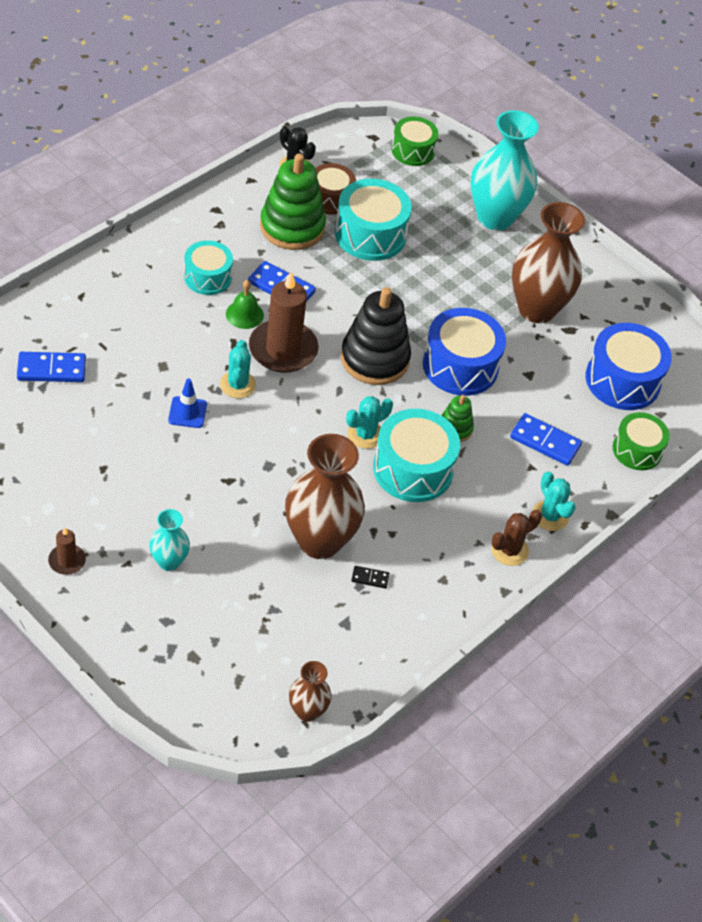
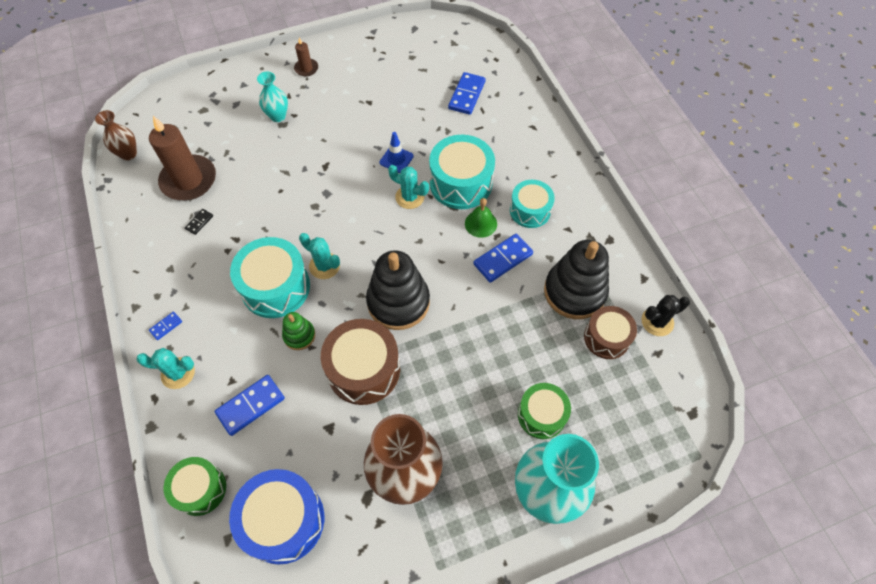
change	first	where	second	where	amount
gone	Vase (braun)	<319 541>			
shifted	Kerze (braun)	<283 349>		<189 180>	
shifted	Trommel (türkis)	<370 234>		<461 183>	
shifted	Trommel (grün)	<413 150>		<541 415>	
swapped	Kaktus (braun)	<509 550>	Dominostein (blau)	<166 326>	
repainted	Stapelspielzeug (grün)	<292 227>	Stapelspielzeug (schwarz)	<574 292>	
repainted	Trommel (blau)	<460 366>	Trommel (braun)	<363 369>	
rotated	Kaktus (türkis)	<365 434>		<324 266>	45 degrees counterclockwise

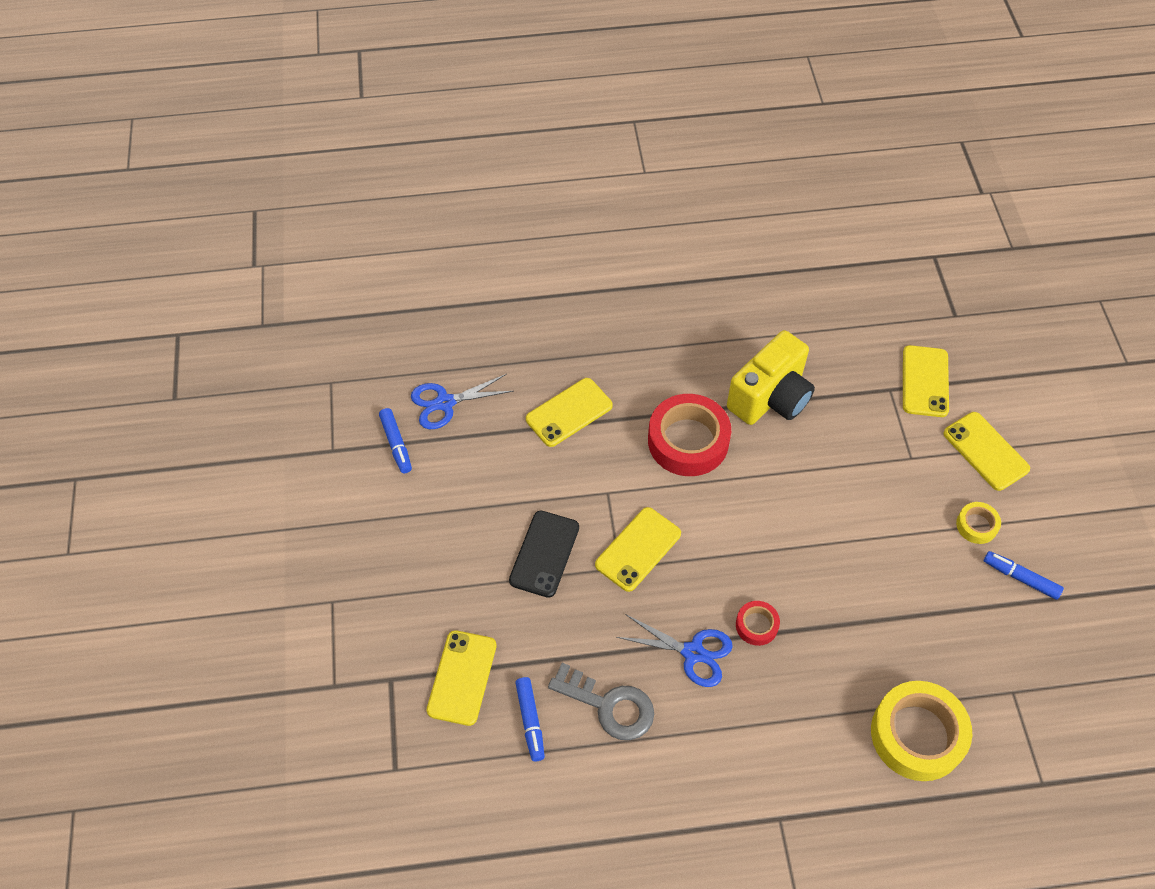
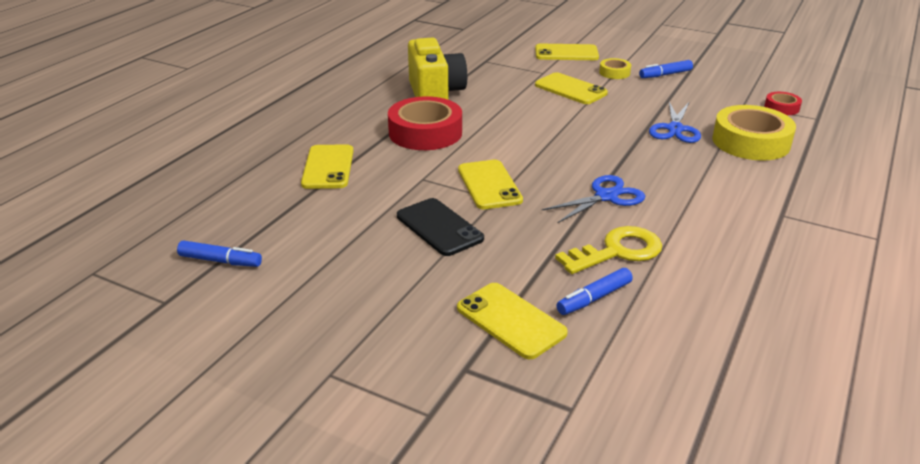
change	first	where	second	where	amount
shifted	Schere (blau)	<445 403>		<675 129>	
shifted	Klebeband (rot)	<756 625>		<781 108>	
shifted	Handy (gelb)	<925 381>		<570 89>	
repainted	Schlüssel (grau)	<609 705>	Schlüssel (gelb)	<617 251>	
rotated	Filzstift (blau)	<530 721>		<594 298>	120 degrees clockwise

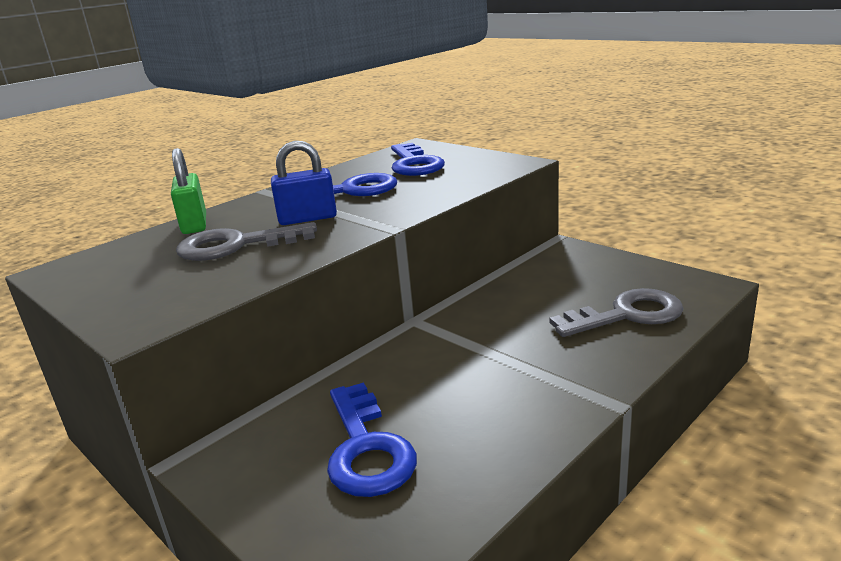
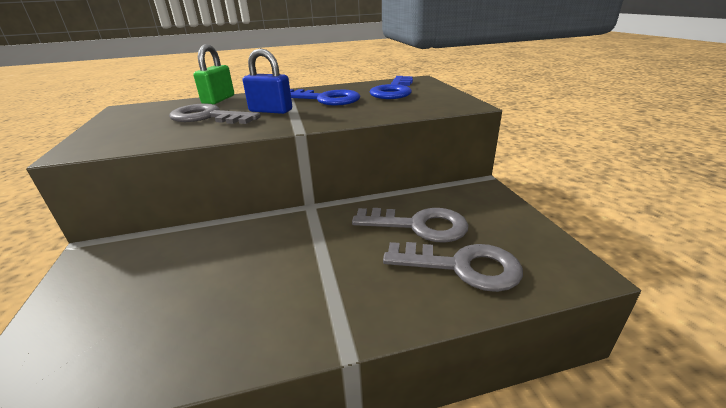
change	first	where	second	where	amount
gone	Schlüssel (blau)	<366 448>			
new			Schlüssel (grau)	<419 225>	

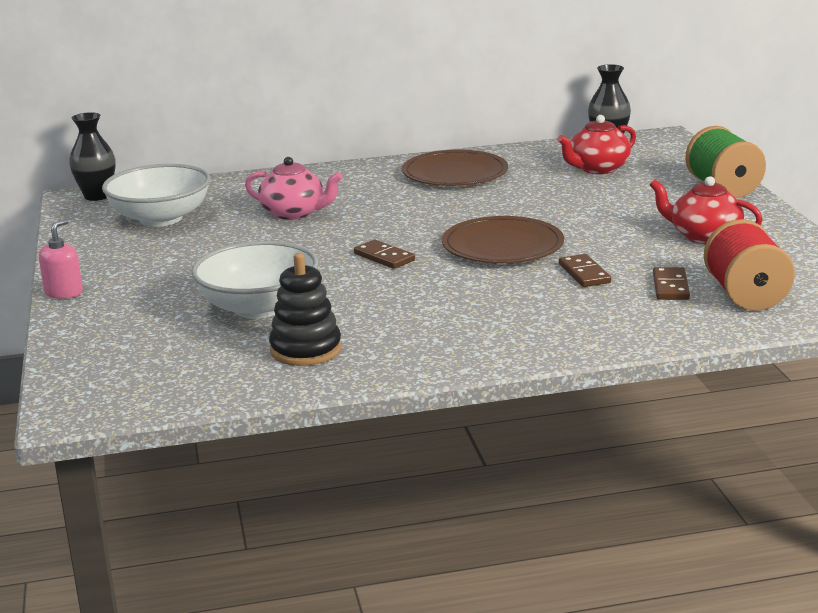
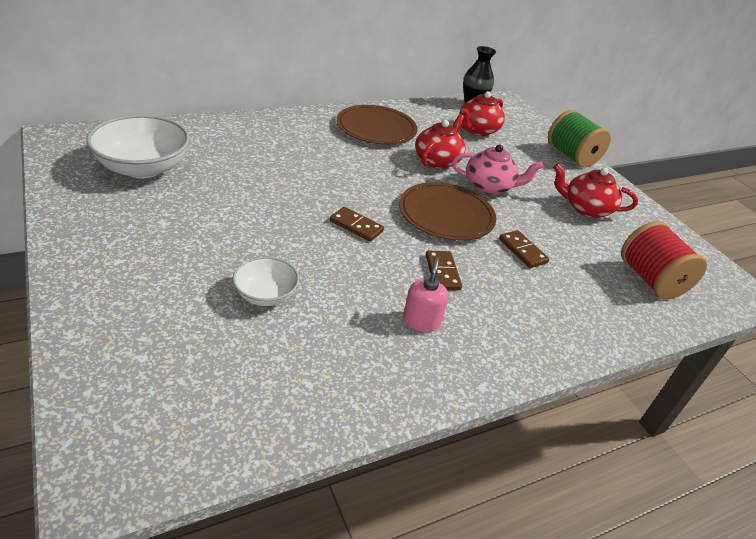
change	first	where	second	where	amount
gone	Vase (schwarz)	<97 196>			
gone	Stapelspielzeug (schwarz)	<306 350>			
new			Teekanne (rot)	<437 161>	
shifted	Seifenspender (rosa)	<64 292>		<421 321>	
shifted	Teekanne (rosa)	<294 213>		<489 187>	
shifted	Dominostein (braun)	<670 287>		<442 272>	
scaled	Schüssel (weiß)	<258 308>		<266 295>	x0.56

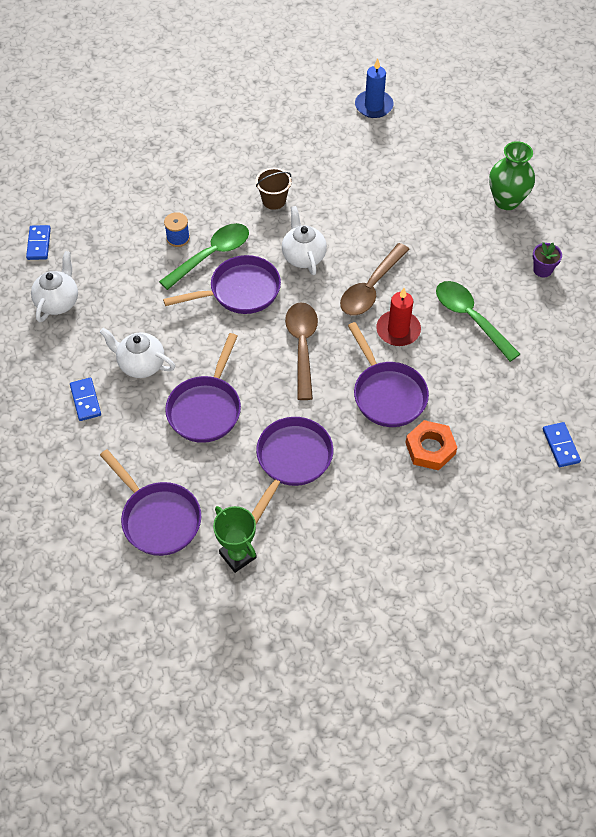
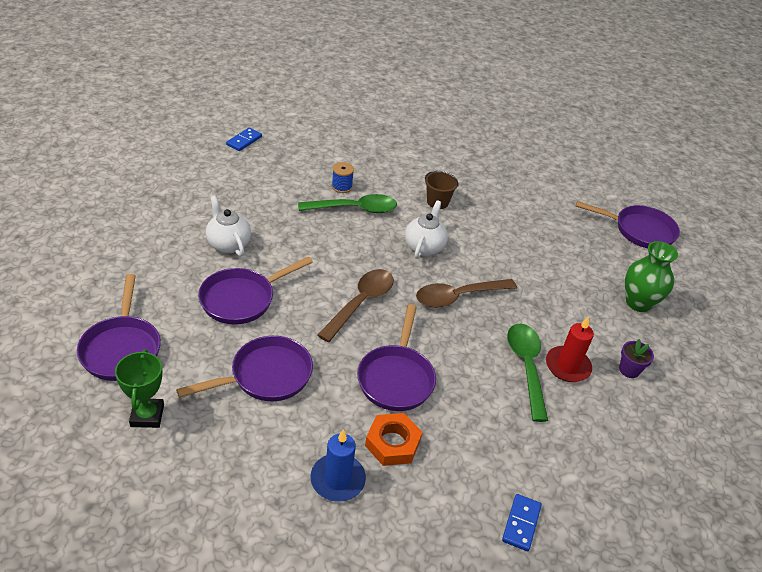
change	first	where	second	where	amount
gone	Teekanne (weiß)	<58 302>			
gone	Dominostein (blau)	<86 400>			
shifted	Pfanne (lila)	<240 291>		<639 231>	
shifted	Kerze (blau)	<373 106>		<337 479>	
shifted	Kerze (rot)	<398 330>		<567 366>	

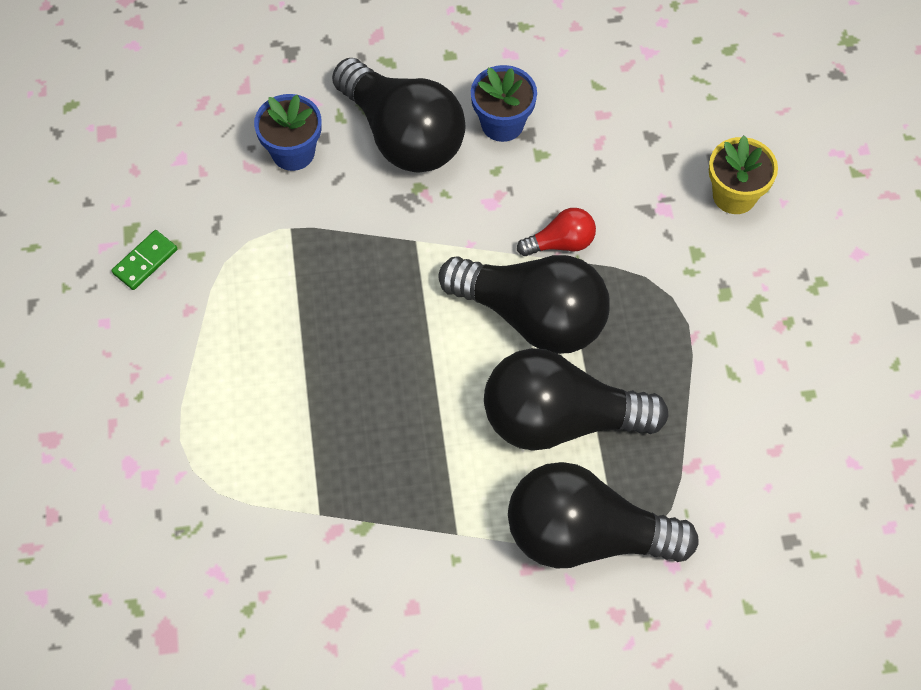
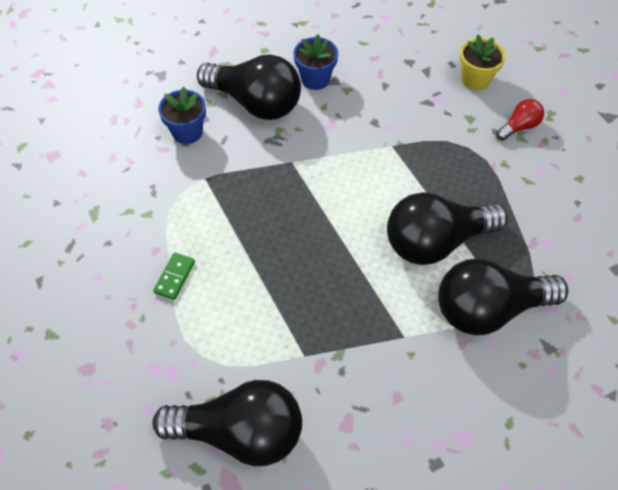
change	first	where	second	where	amount
shifted	Dominostein (grün)	<145 261>		<175 277>	
shifted	Glühbirne (schwarz)	<532 317>		<240 433>	
shifted	Glühbirne (rot)	<561 243>		<519 127>	

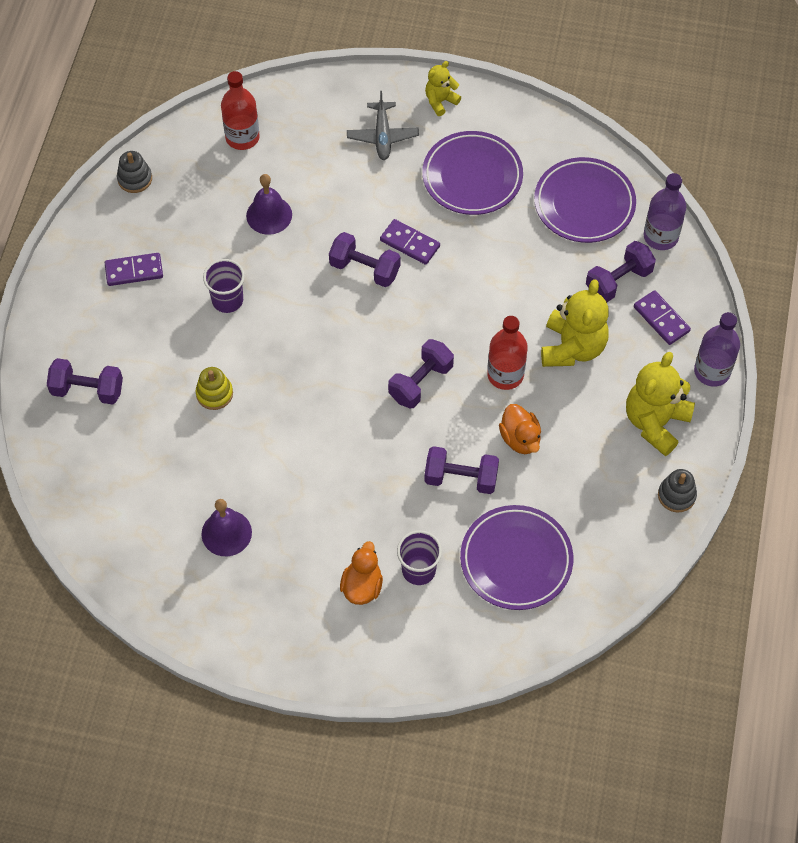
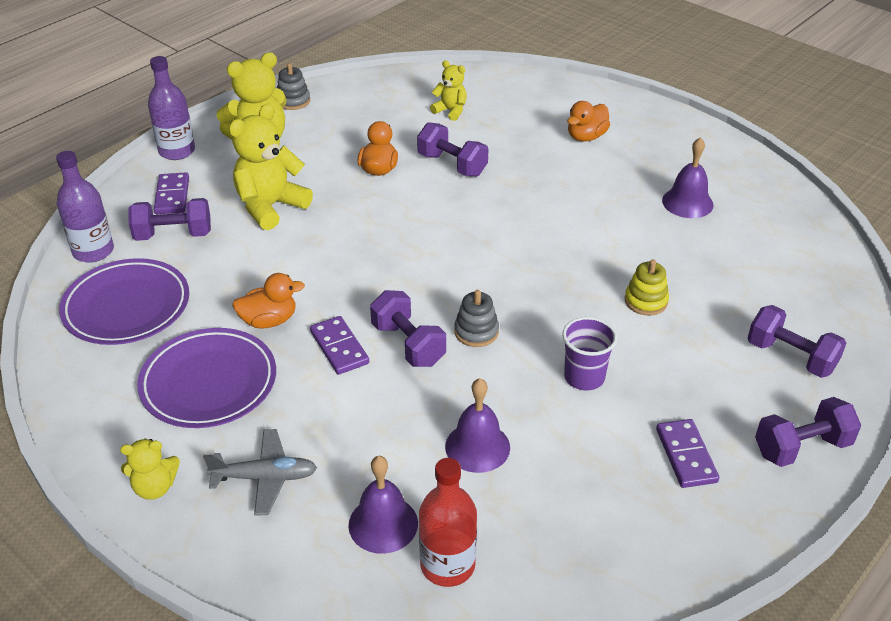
change	first	where	second	where	amount
gone	Becher (lila)	<418 570>			
gone	Flasche (rot)	<505 375>			
new			Ente (orange)	<269 320>	
new			Glocke (lila)	<383 524>	
shifted	Stapelspielzeug (grau)	<135 179>		<476 332>	
shifted	Hantel (lila)	<420 382>		<801 447>	
swapped	Teller (lila)	<516 560>	Teddybär (gelb)	<450 111>	
rotated	Dominostein (lila)	<134 271>		<686 455>	60 degrees clockwise
rotated	Flugzeug (grau)	<382 136>		<265 477>	60 degrees clockwise

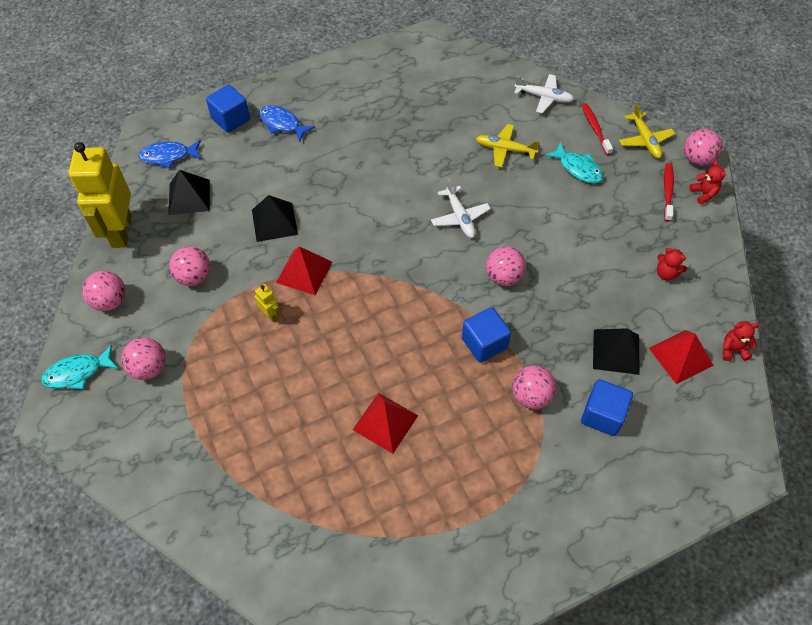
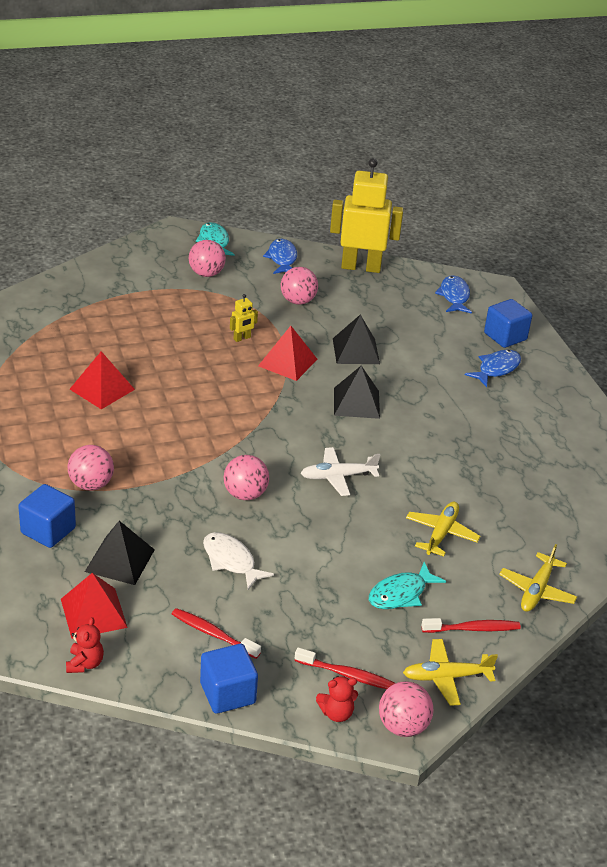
change	first	where	second	where	amount
new			Fisch (weiß)	<231 561>	
shifted	Pyramide (schwarz)	<189 197>		<356 403>	
shifted	Kubus (blau)	<484 343>		<227 693>	
swapped	Ball (rosa)	<110 301>	Fisch (blau)	<282 259>	
swapped	Teddybär (rot)	<666 273>	Zahnbürste (rot)	<213 634>	
repainted	Flugzeug (weiß)	<543 97>	Flugzeug (gelb)	<537 590>	

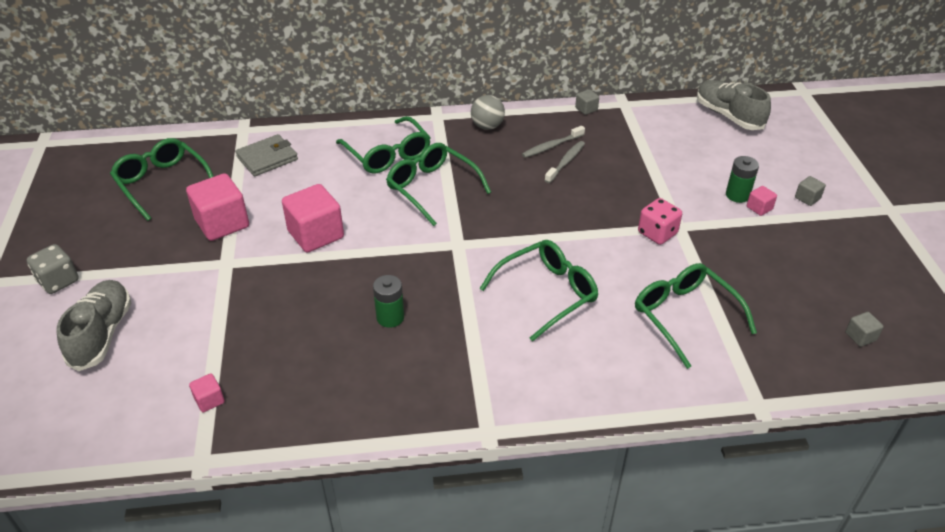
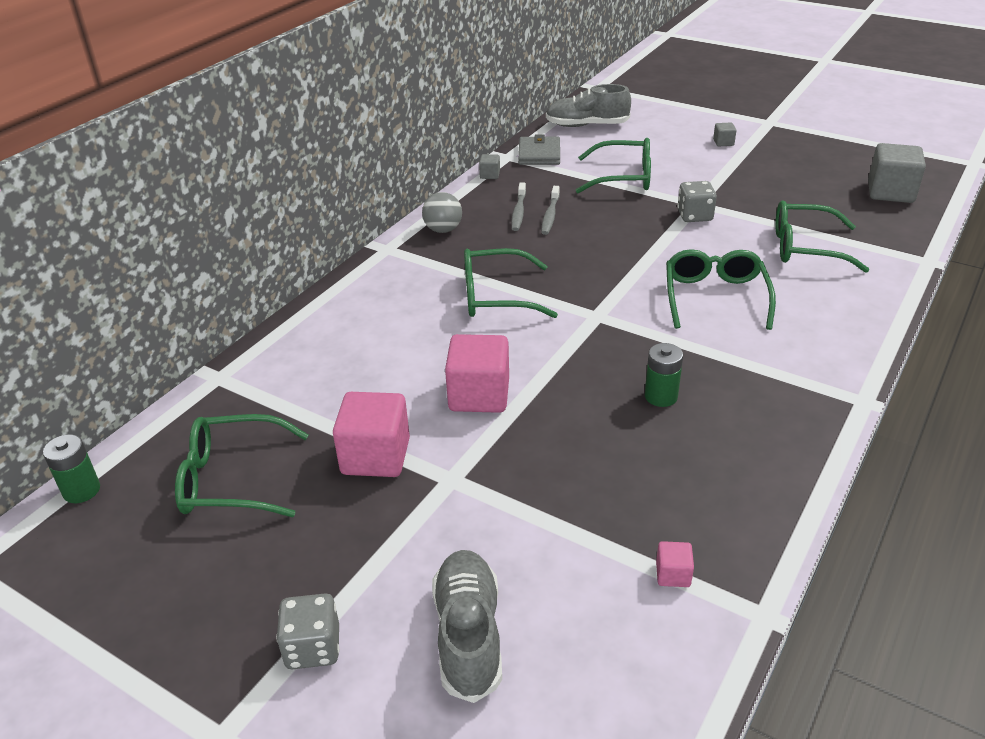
change	first	where	second	where	amount
gone	Kubus (rosa)	<759 208>			
shifted	Geldbörse (grau)	<267 158>		<539 154>	
shifted	Brille (grün)	<388 154>		<624 177>	
shifted	Batterie (grün)	<737 195>		<81 490>	
repainted	Spielwürfel (rosa)	<657 233>	Spielwürfel (grau)	<694 216>	
rotated	Schuh (grau)	<102 334>		<468 635>	45 degrees clockwise
rotated	Zahnbürste (grau)	<565 162>		<550 215>	150 degrees counterclockwise
scaled	Kubus (grau)	<860 336>		<890 192>	x2.18

